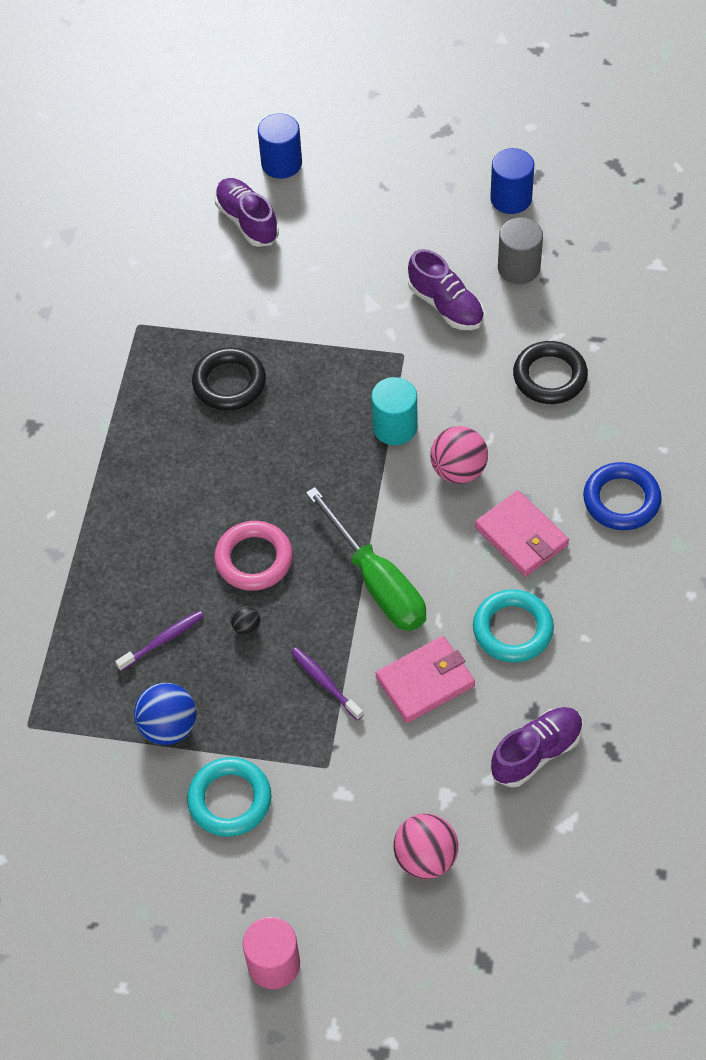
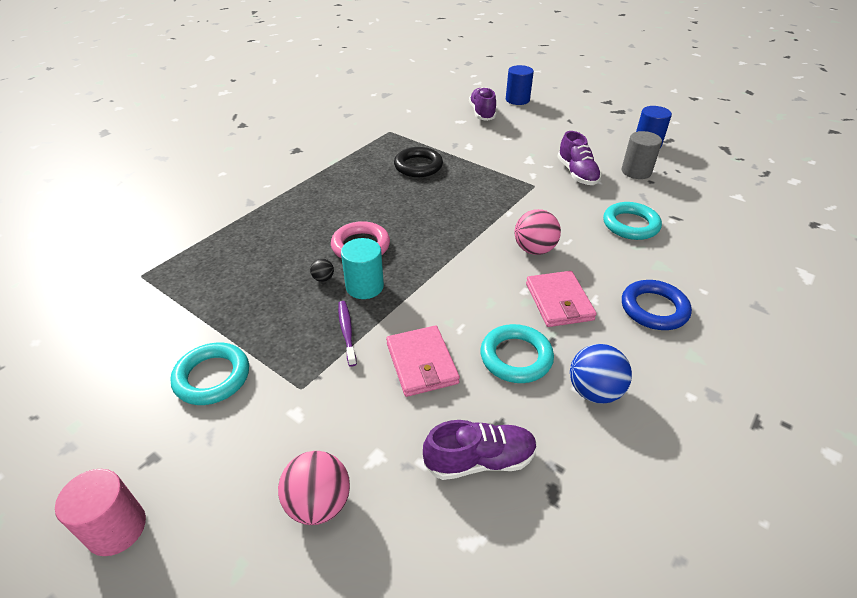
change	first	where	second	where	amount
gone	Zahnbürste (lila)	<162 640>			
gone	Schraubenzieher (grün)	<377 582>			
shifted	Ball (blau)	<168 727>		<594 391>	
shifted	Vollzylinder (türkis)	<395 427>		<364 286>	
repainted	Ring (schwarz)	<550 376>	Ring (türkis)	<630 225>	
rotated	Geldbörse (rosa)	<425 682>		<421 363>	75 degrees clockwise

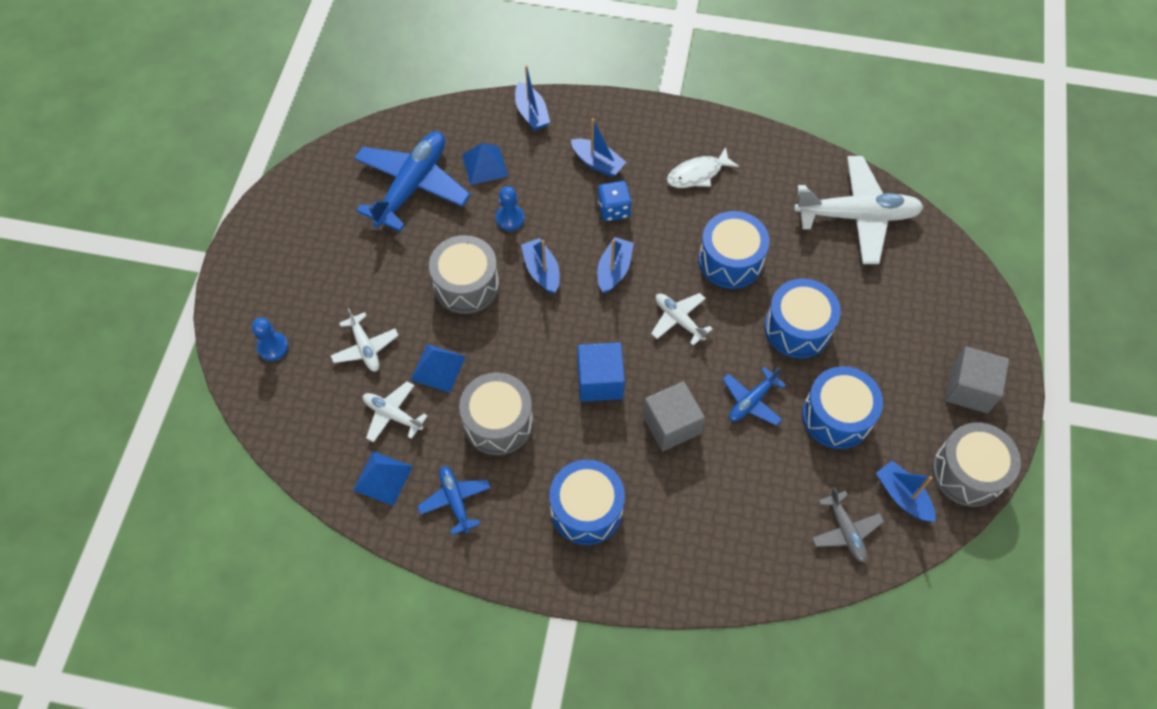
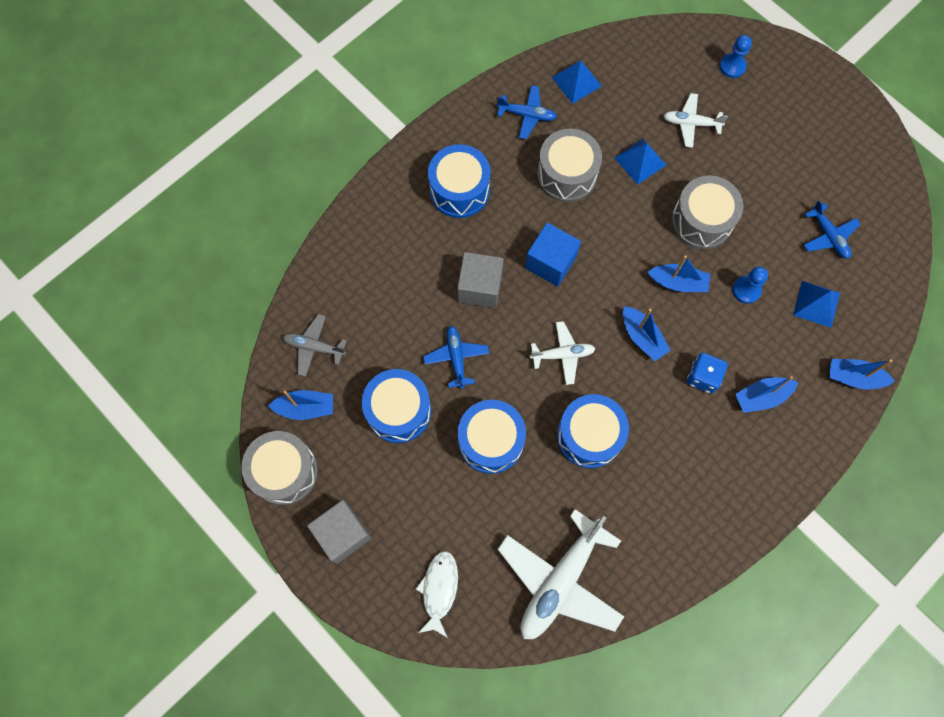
change	first	where	second	where	amount
gone	Flugzeug (weiß)	<393 415>			
shifted	Fisch (weiß)	<698 174>		<439 590>	
scaled	Flugzeug (blau)	<412 186>		<828 236>	x0.51

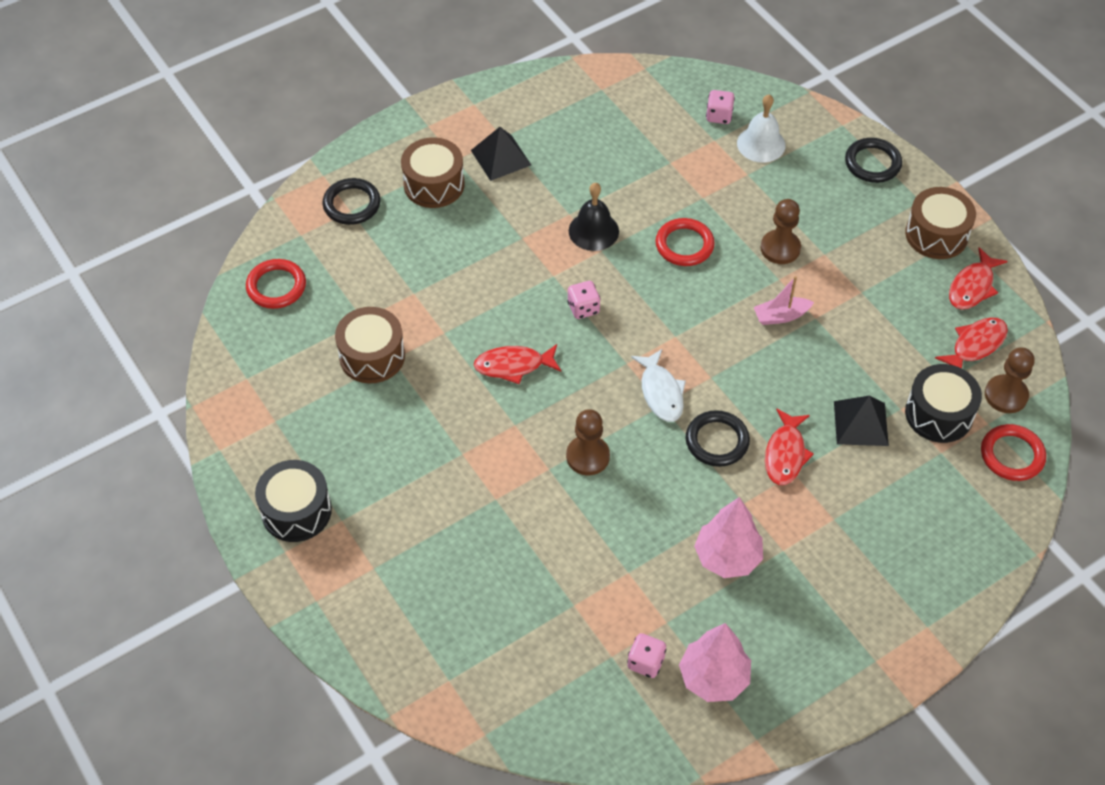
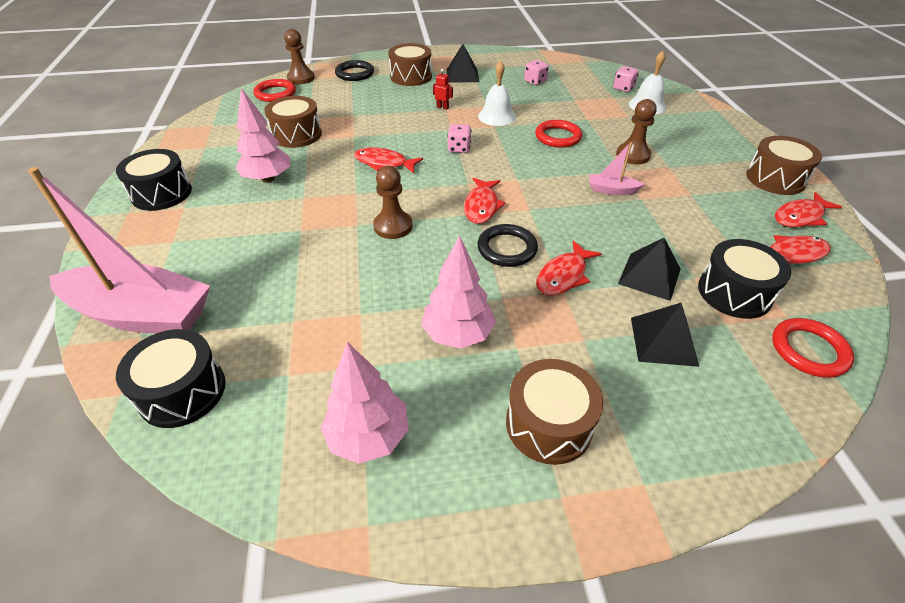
change	first	where	second	where	amount
gone	Ring (schwarz)	<872 163>			
new			Boot (rosa)	<142 314>	
new			Trommel (schwarz)	<182 391>	
new			Baum (rosa)	<268 179>	
new			Roboter (rot)	<442 107>	
new			Trommel (braun)	<549 424>	
new			Pyramide (schwarz)	<663 341>	
shifted	Spielwürfel (rosa)	<646 662>		<535 81>	
shifted	Bauer (braun)	<1006 395>		<301 78>	
repainted	Glocke (schwarz)	<593 231>	Glocke (weiß)	<496 116>	
repainted	Fisch (weiß)	<661 392>	Fisch (rot)	<481 206>	

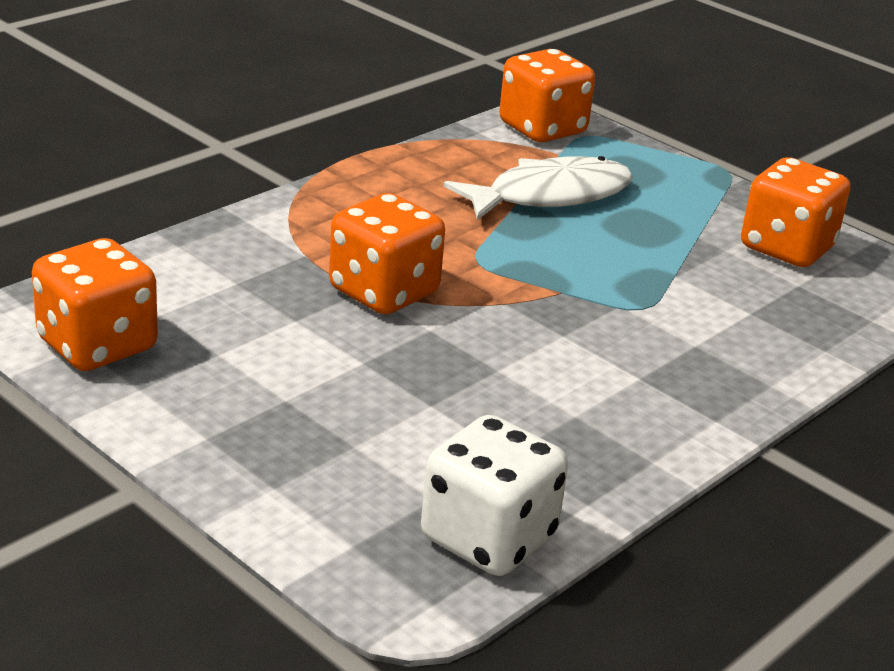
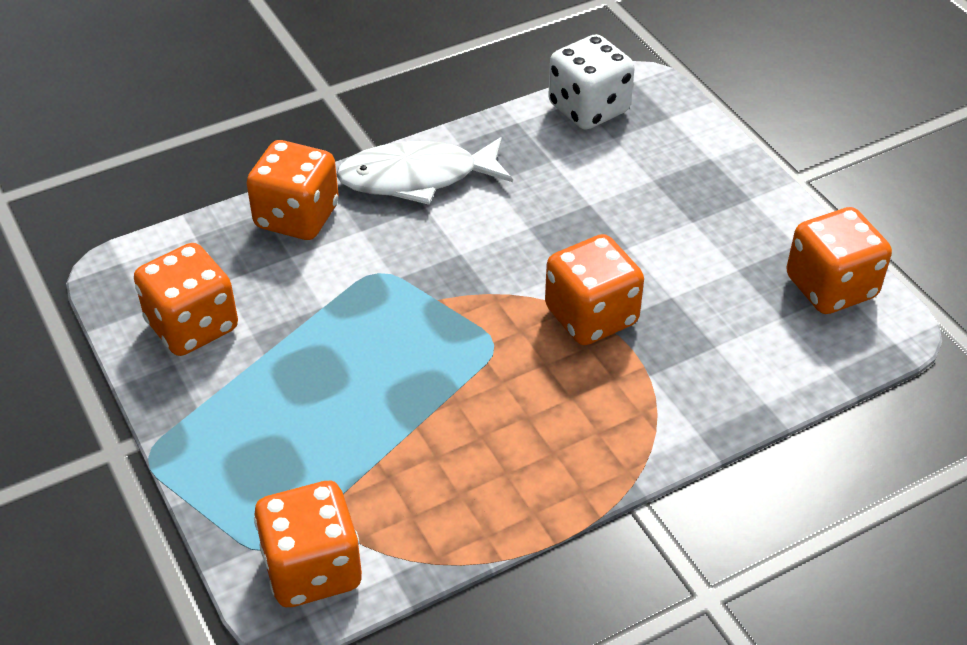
change	first	where	second	where	amount
new			Spielwürfel (orange)	<297 217>	
shifted	Fisch (weiß)	<550 196>		<417 178>	

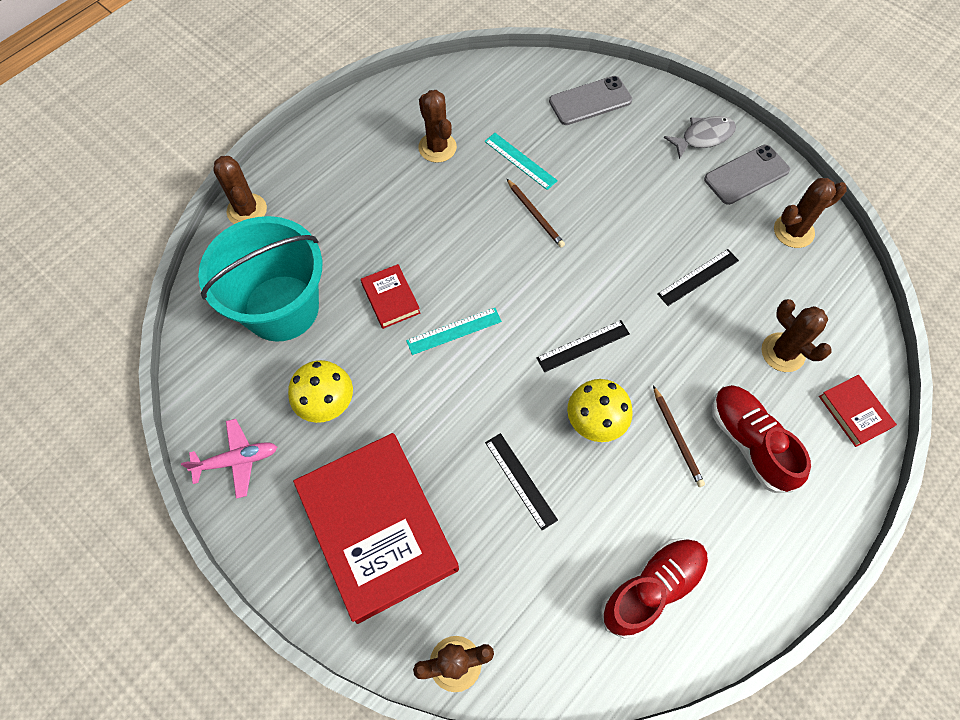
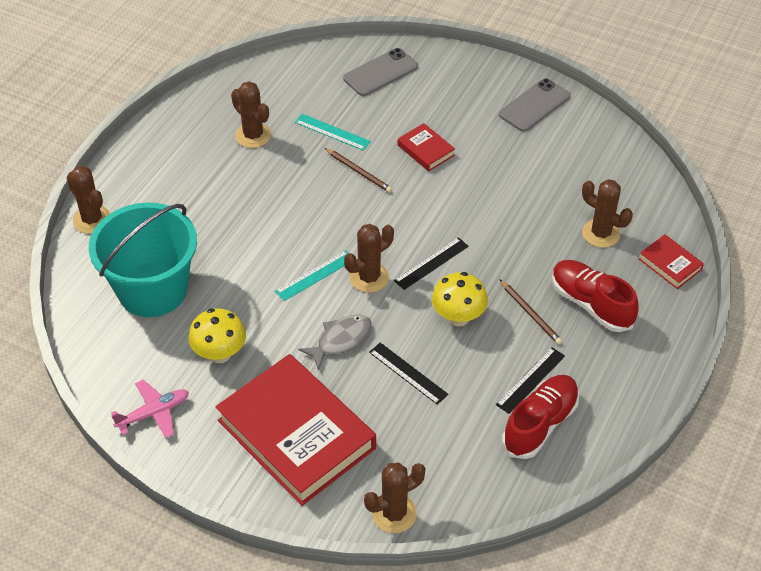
change	first	where	second	where	amount
shifted	Buch (rot)	<391 298>		<426 150>	
shifted	Lineal (schwarz)	<698 277>		<530 380>	
shifted	Fisch (grau)	<703 137>		<340 340>	
shifted	Kaktus (braun)	<793 231>		<369 277>	

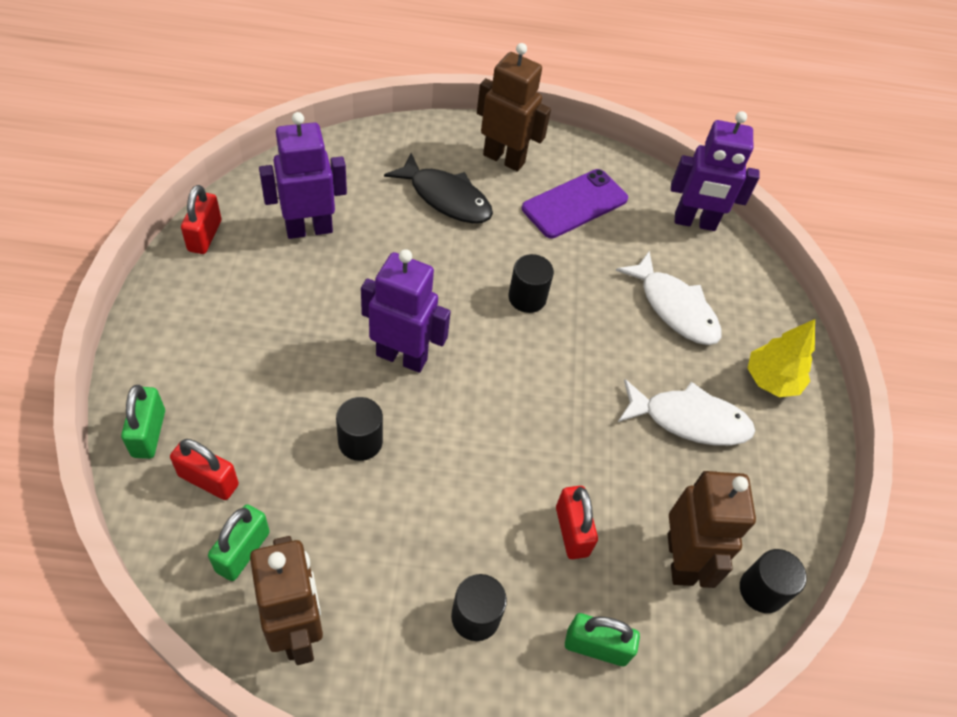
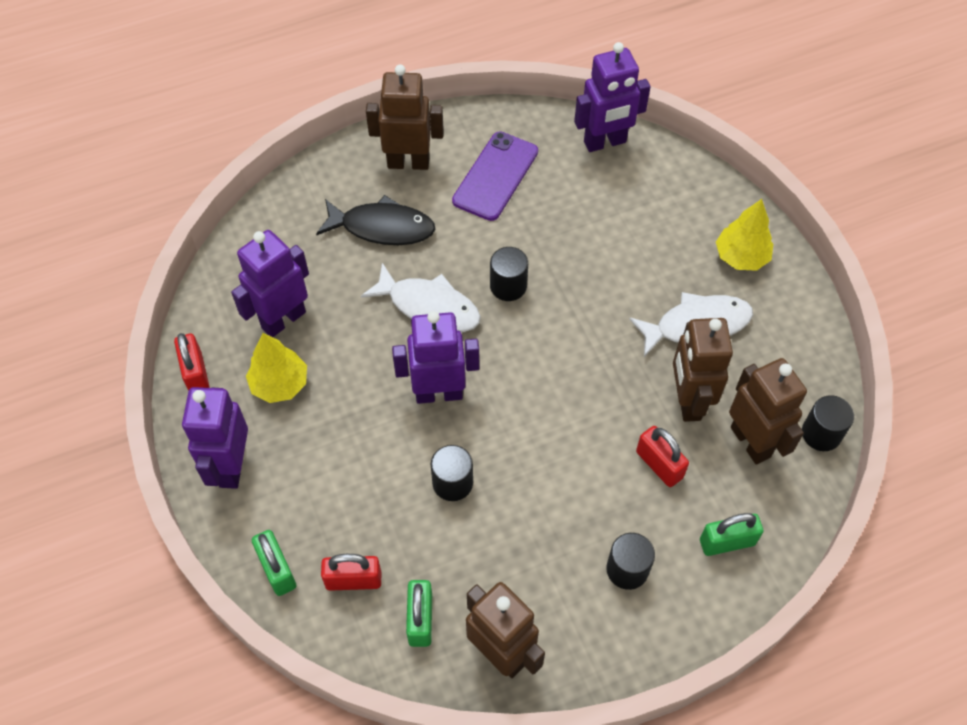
change	first	where	second	where	amount
new			Roboter (lila)	<231 466>	
new			Baum (gelb)	<279 384>	
new			Roboter (braun)	<688 401>	
shifted	Fisch (weiß)	<674 308>		<428 306>	

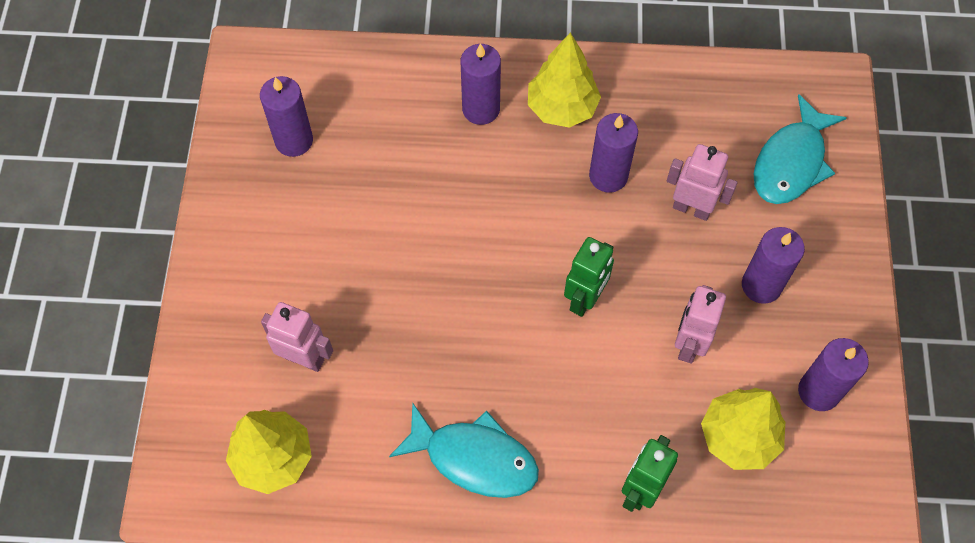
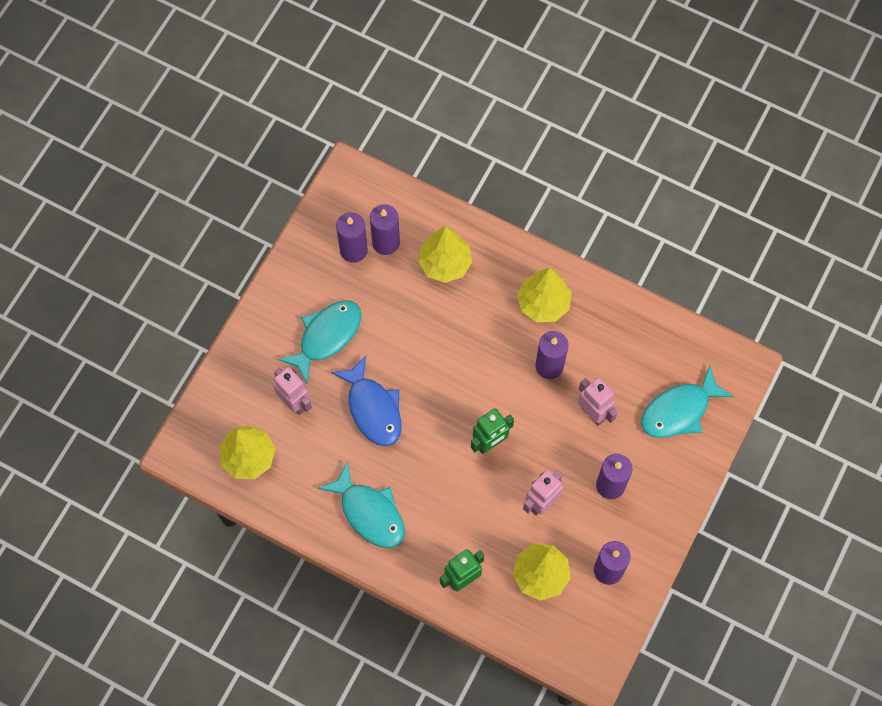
change	first	where	second	where	amount
new			Fisch (türkis)	<326 337>	
new			Fisch (blau)	<373 408>	
new			Baum (gelb)	<445 263>	
shifted	Kerze (lila)	<481 109>		<386 242>	

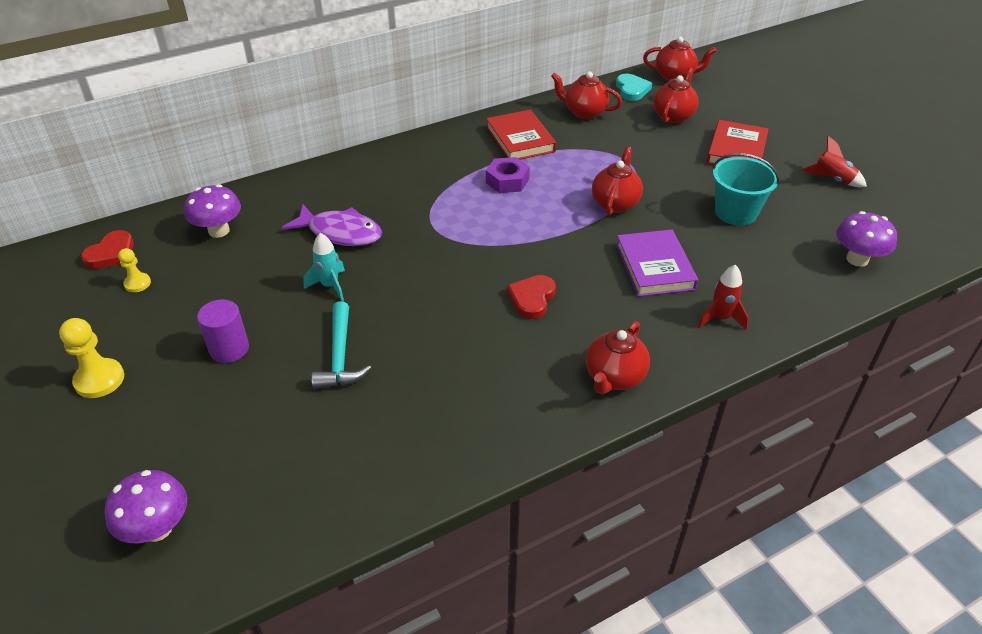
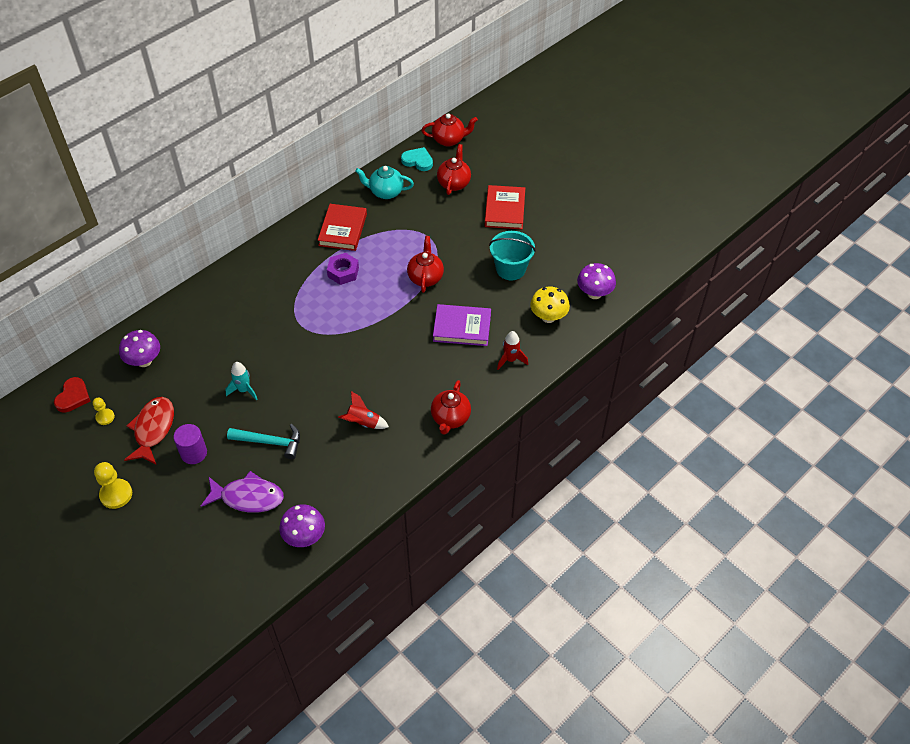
change	first	where	second	where	amount
gone	Herz (rot)	<532 299>			
new			Fisch (rot)	<153 429>	
new			Pilz (gelb)	<548 317>	
shifted	Pilz (lila)	<157 528>		<304 536>	
shifted	Fisch (lila)	<340 233>		<248 497>	
shifted	Rakete (rot)	<832 179>		<363 423>	
repainted	Teekanne (rot)	<584 112>	Teekanne (türkis)	<385 192>	
rotated	Hammer (türkis)	<340 356>		<270 442>	60 degrees counterclockwise
rotated	Buch (rot)	<520 139>		<342 230>	45 degrees clockwise
rotated	Herz (türkis)	<632 90>		<418 161>	45 degrees counterclockwise
rotated	Buch (lila)	<654 267>		<462 327>	60 degrees counterclockwise

